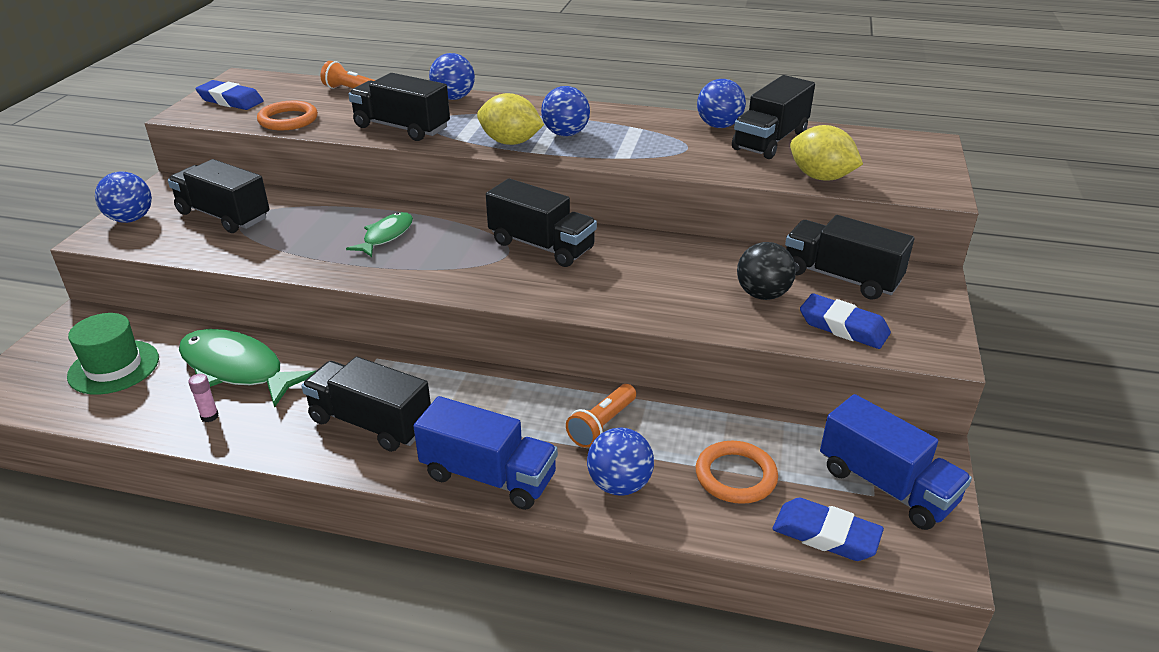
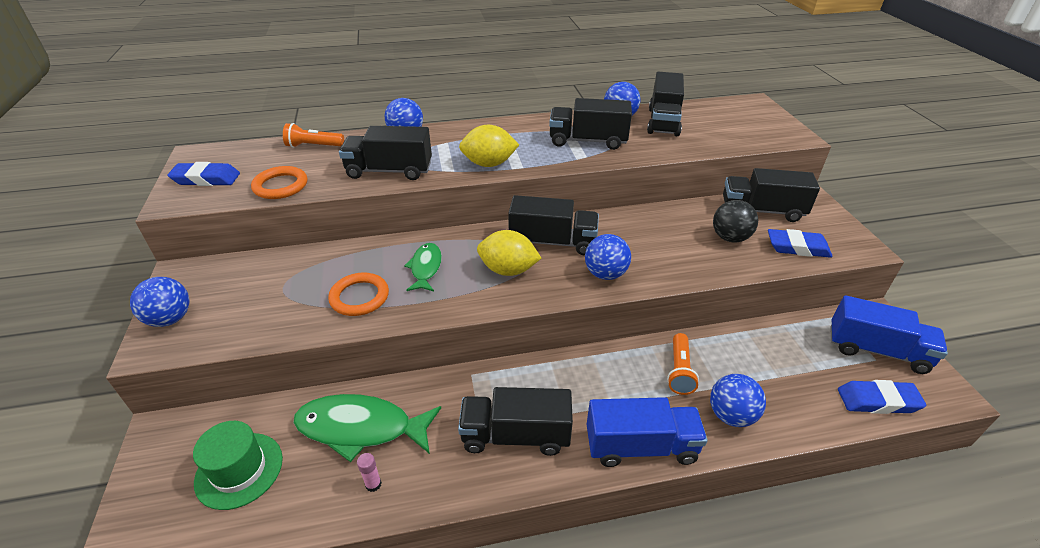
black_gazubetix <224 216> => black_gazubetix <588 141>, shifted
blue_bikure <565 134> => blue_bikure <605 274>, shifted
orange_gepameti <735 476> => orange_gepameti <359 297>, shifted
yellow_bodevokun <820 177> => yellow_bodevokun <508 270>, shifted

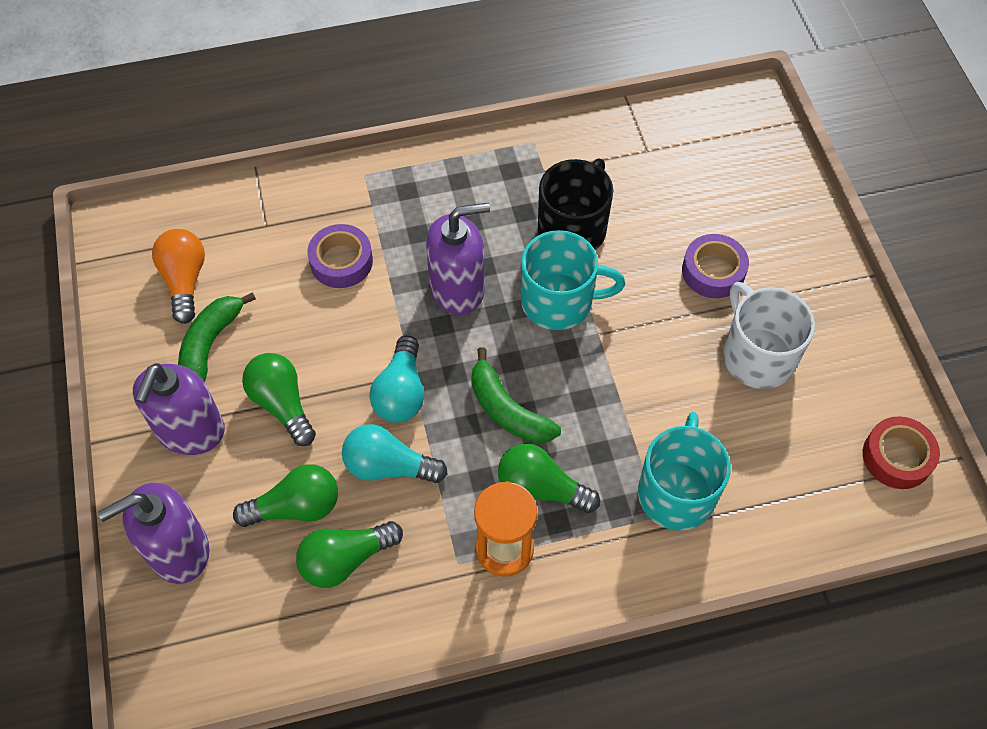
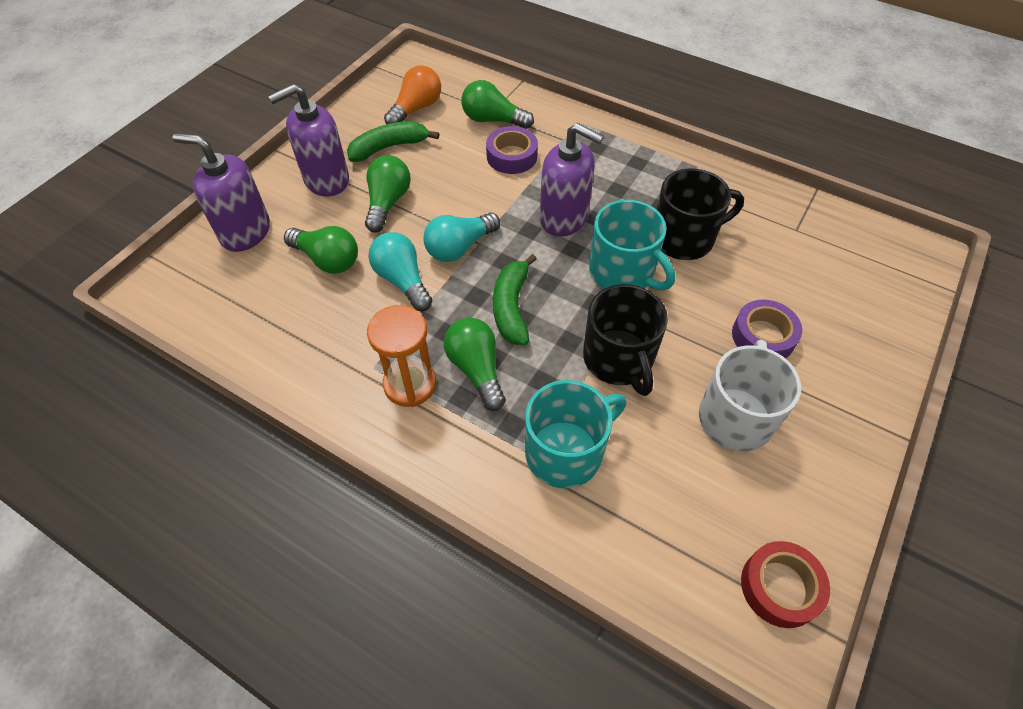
nothing => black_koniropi <618 359>
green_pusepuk <346 559> => green_pusepuk <493 120>, shifted

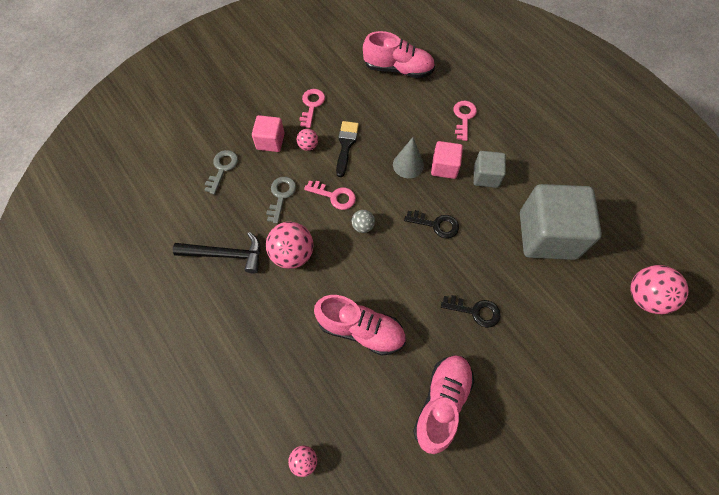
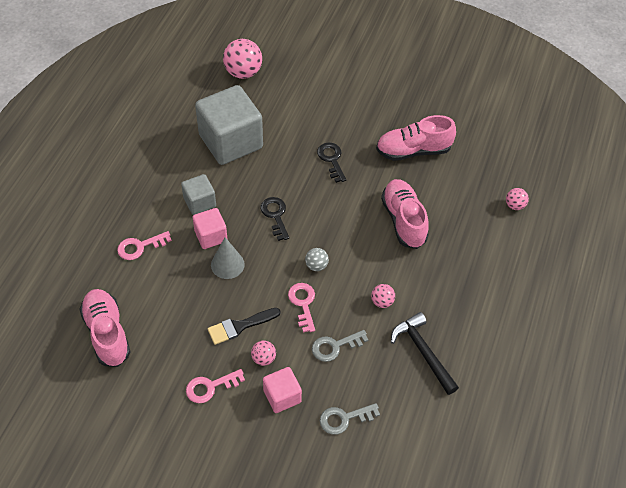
pink_bikure <292 254> => pink_bikure <382 302>, x0.52

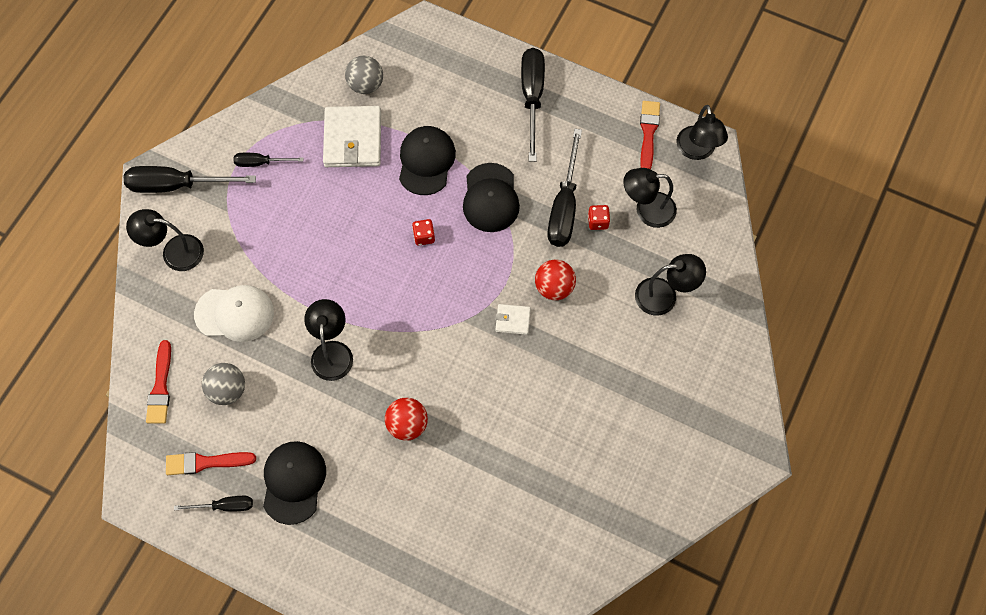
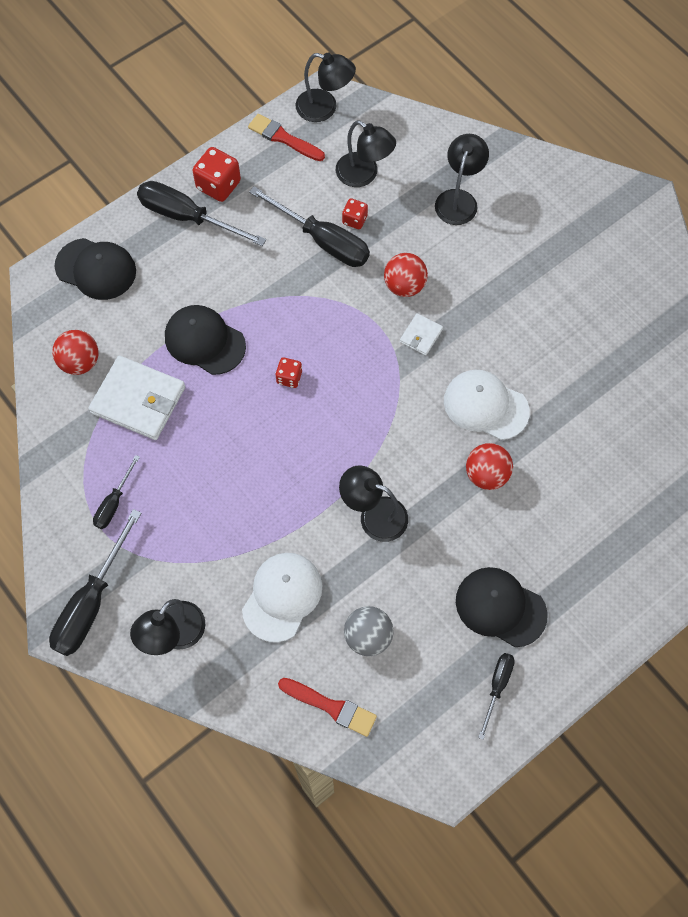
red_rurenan <206 462> => nothing
nothing => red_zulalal <218 185>
nothing => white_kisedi <485 406>
black_kisedi <490 198> => black_kisedi <96 269>, shifted
grey_bikure <366 85> => red_bikure <80 362>
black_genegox <647 210> => black_genegox <364 175>, 75 degrees counterclockwise

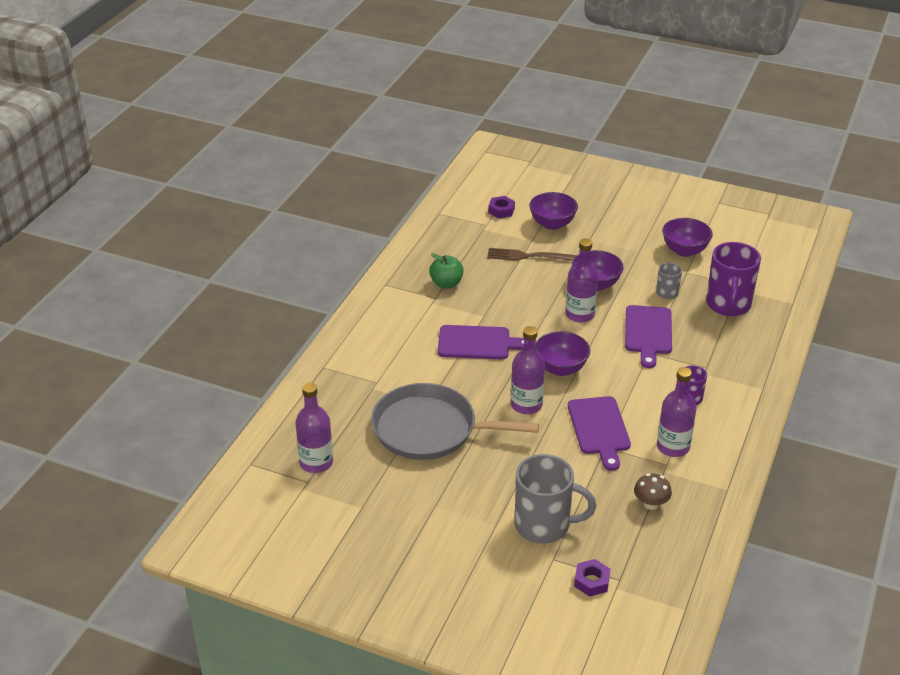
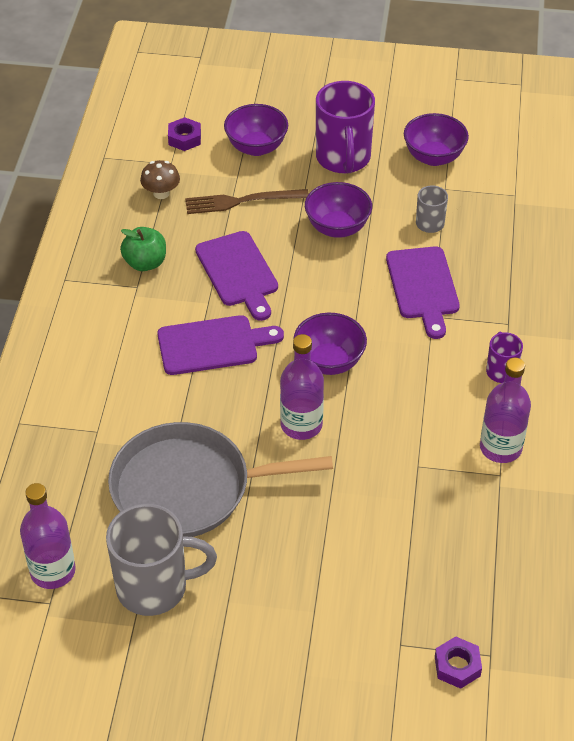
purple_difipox <579 314> => nothing
grey_koniropi <544 525> => grey_koniropi <154 587>, shifted
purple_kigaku <599 429> => purple_kigaku <238 272>, shifted
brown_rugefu <651 504> => brown_rugefu <161 193>, shifted
purple_koniropi <728 305> => purple_koniropi <343 159>, shifted

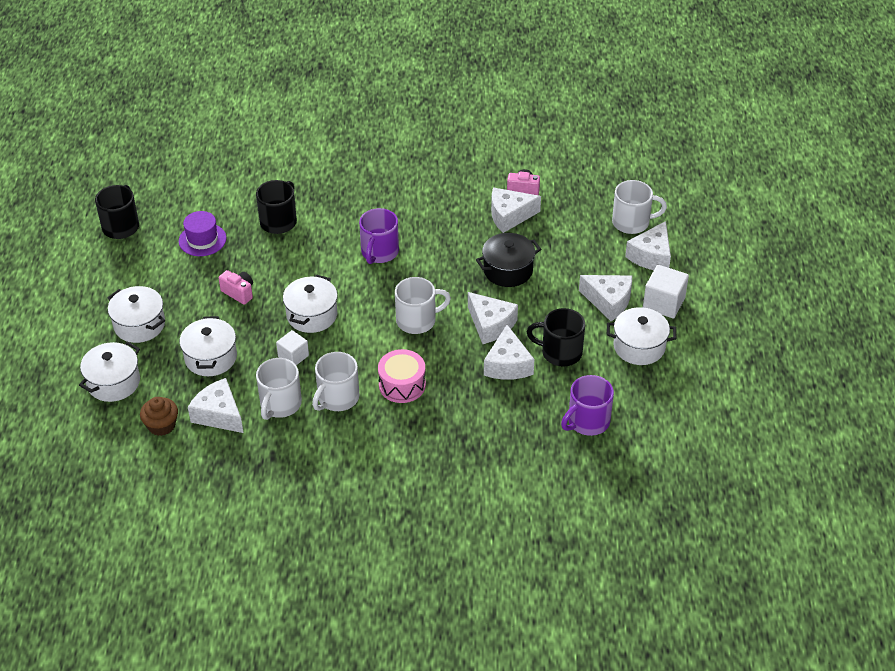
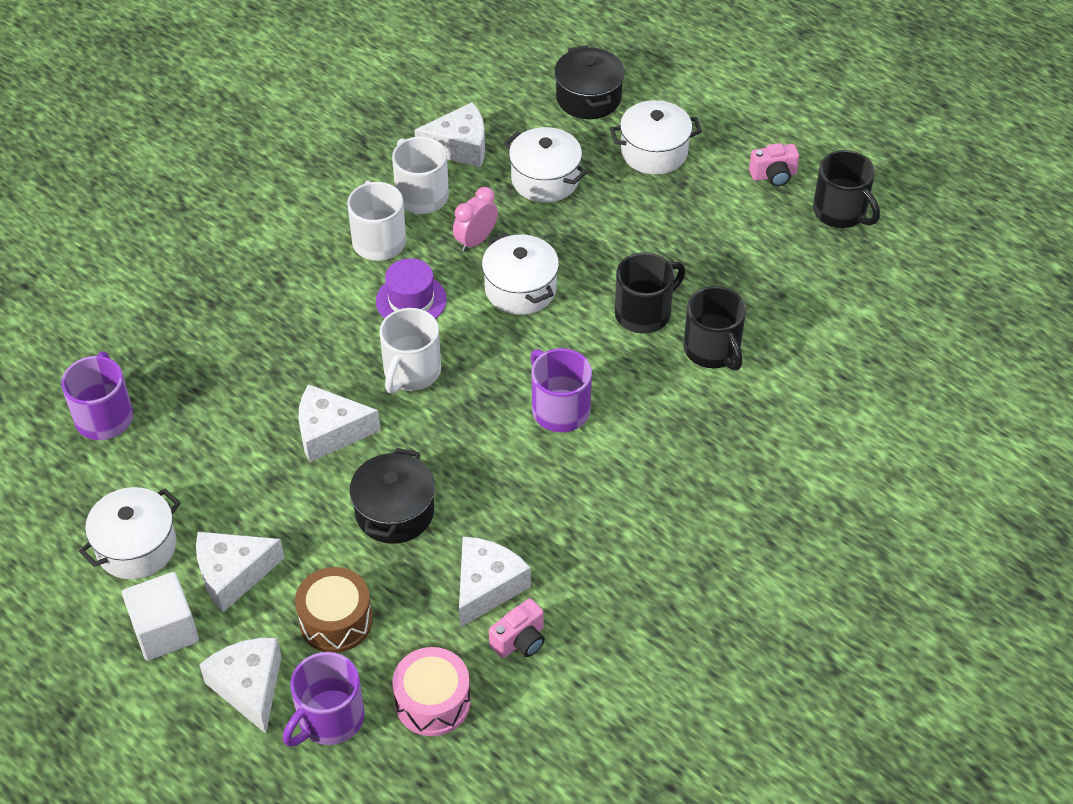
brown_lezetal <161 425> => nothing
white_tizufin <508 365> => nothing
nothing => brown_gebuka <336 620>
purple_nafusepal <202 240> => purple_nafusepal <411 300>, shifted
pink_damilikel <239 293> => pink_damilikel <773 176>, shifted
pink_gebuka <402 385> => pink_gebuka <432 702>, shifted
black_koniropi <560 352> => black_koniropi <644 313>, shifted
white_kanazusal <293 356> => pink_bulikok <476 240>
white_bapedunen <113 382> => black_bapedunen <588 98>
white_koniropi <632 222> => purple_koniropi <329 719>

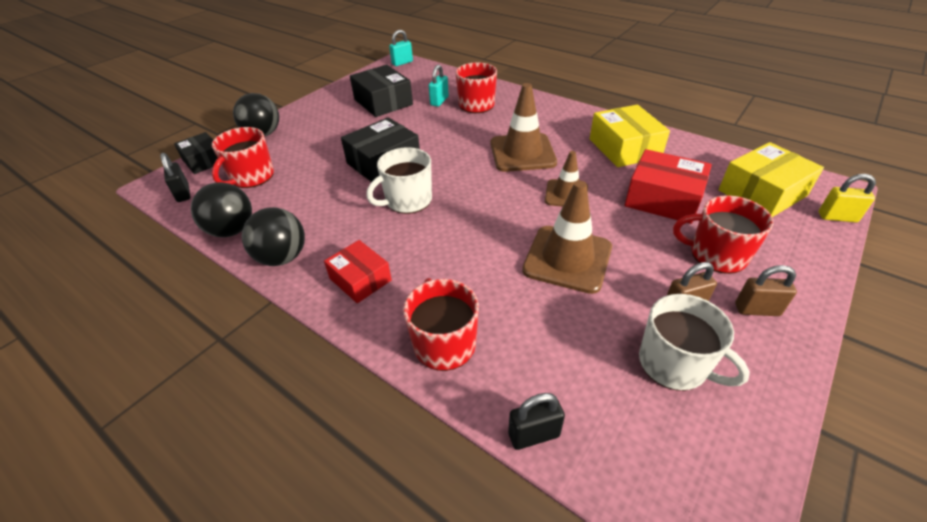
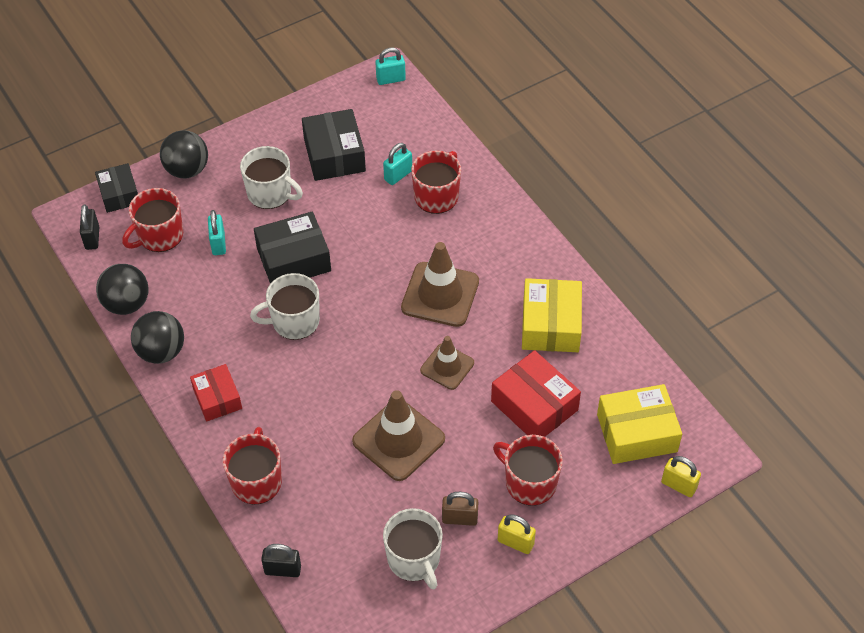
nothing => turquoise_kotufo <218 244>
nothing => white_koniropi <270 193>
brown_kotufo <757 309> => yellow_kotufo <515 542>

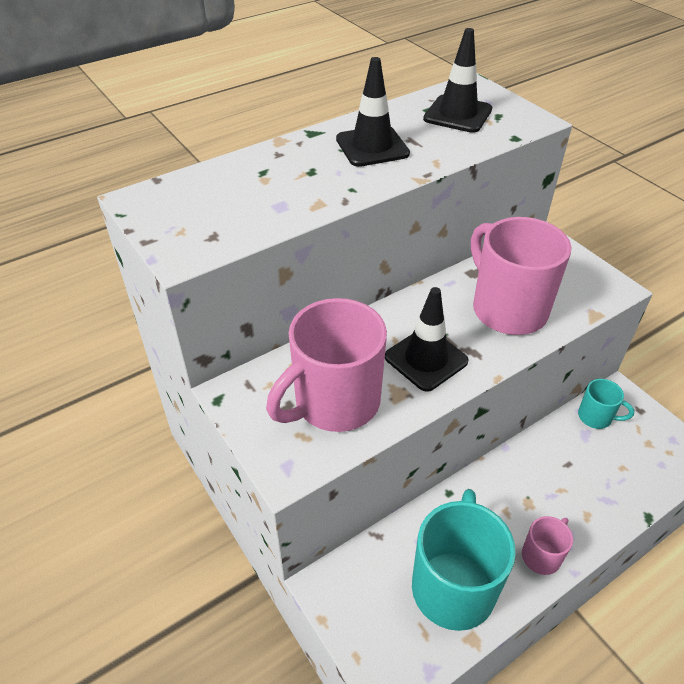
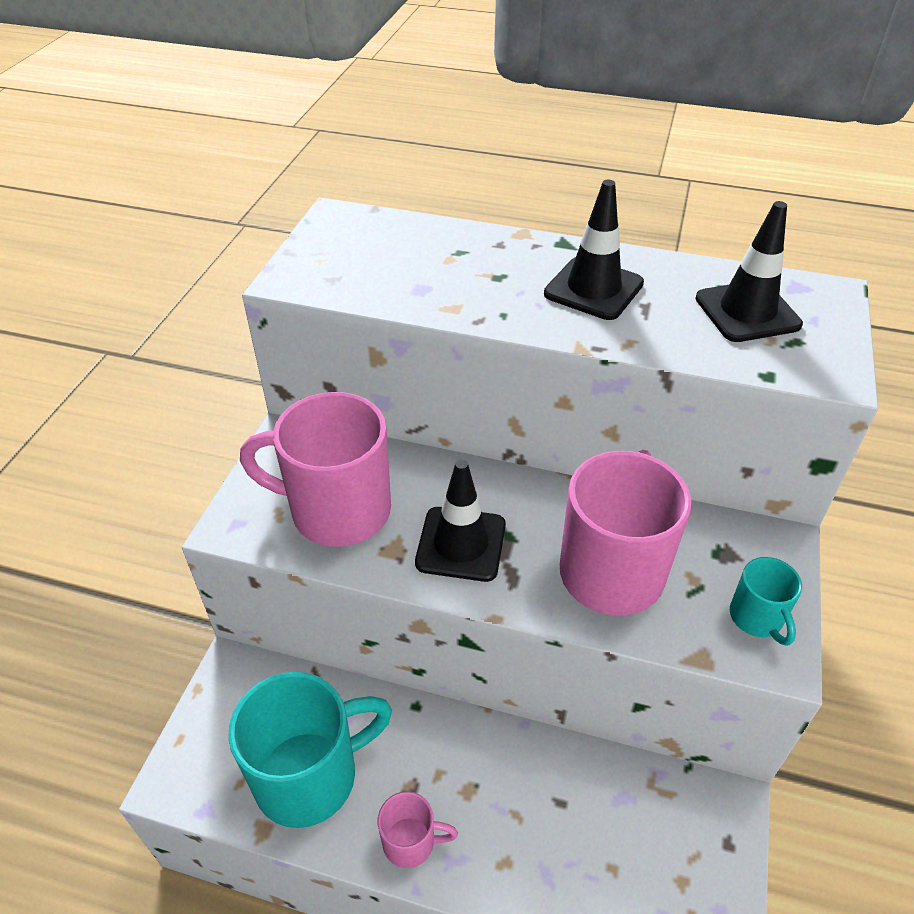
turquoise_koniropi <596 417> => turquoise_koniropi <757 618>, shifted

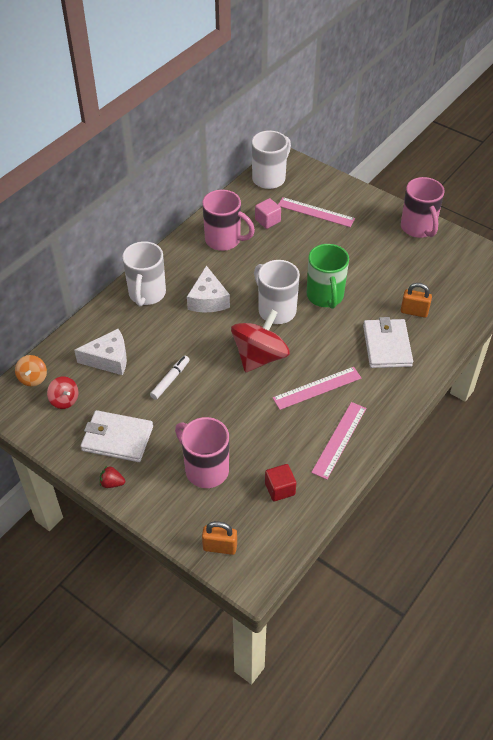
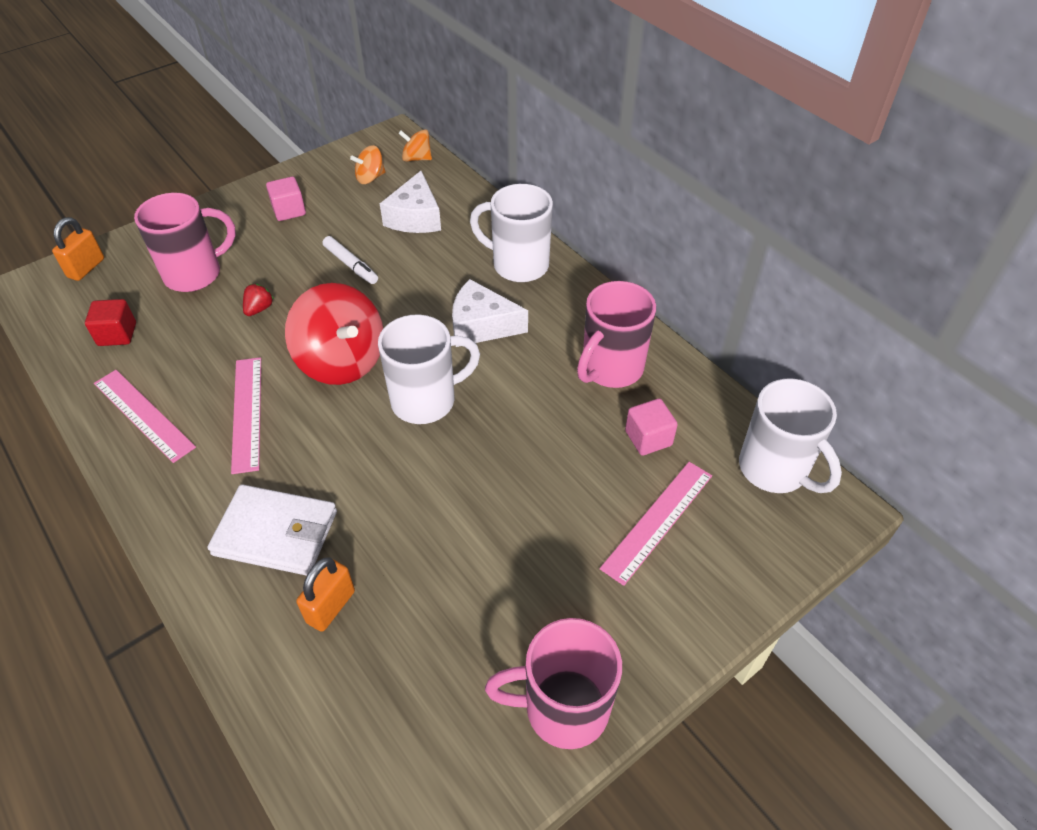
green_koniropi <325 296> => nothing
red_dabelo <112 483> => red_dabelo <259 309>, shifted
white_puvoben <117 438> => pink_kanazusal <289 211>
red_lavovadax <64 400> => orange_lavovadax <370 178>

